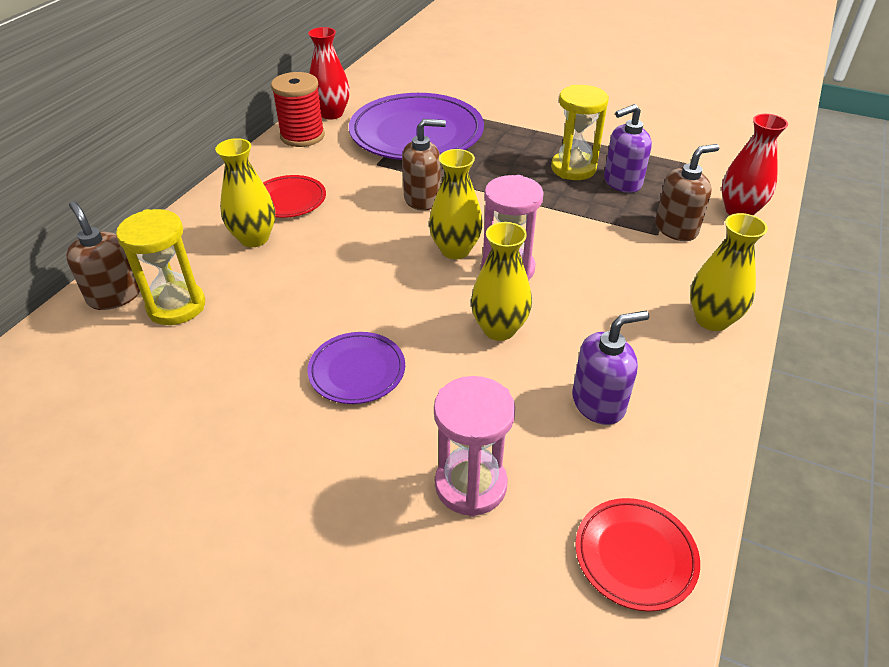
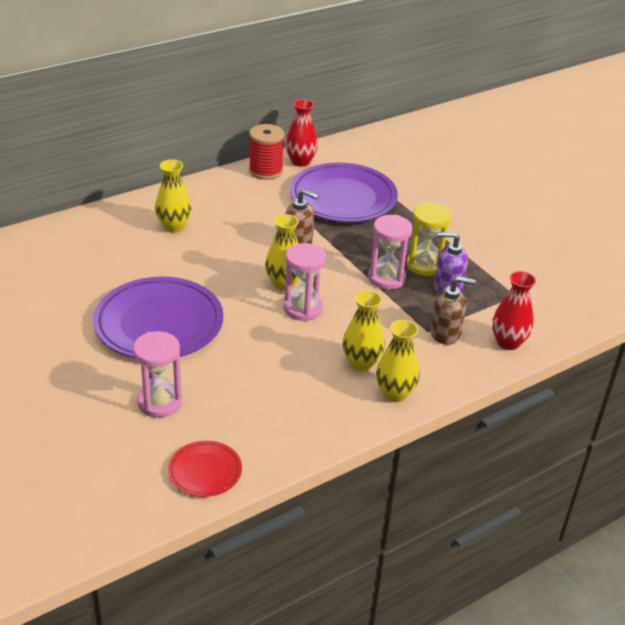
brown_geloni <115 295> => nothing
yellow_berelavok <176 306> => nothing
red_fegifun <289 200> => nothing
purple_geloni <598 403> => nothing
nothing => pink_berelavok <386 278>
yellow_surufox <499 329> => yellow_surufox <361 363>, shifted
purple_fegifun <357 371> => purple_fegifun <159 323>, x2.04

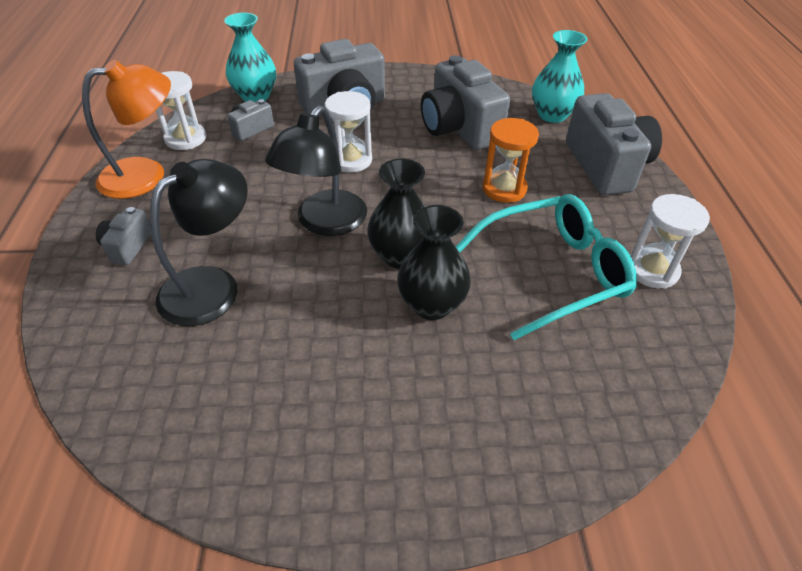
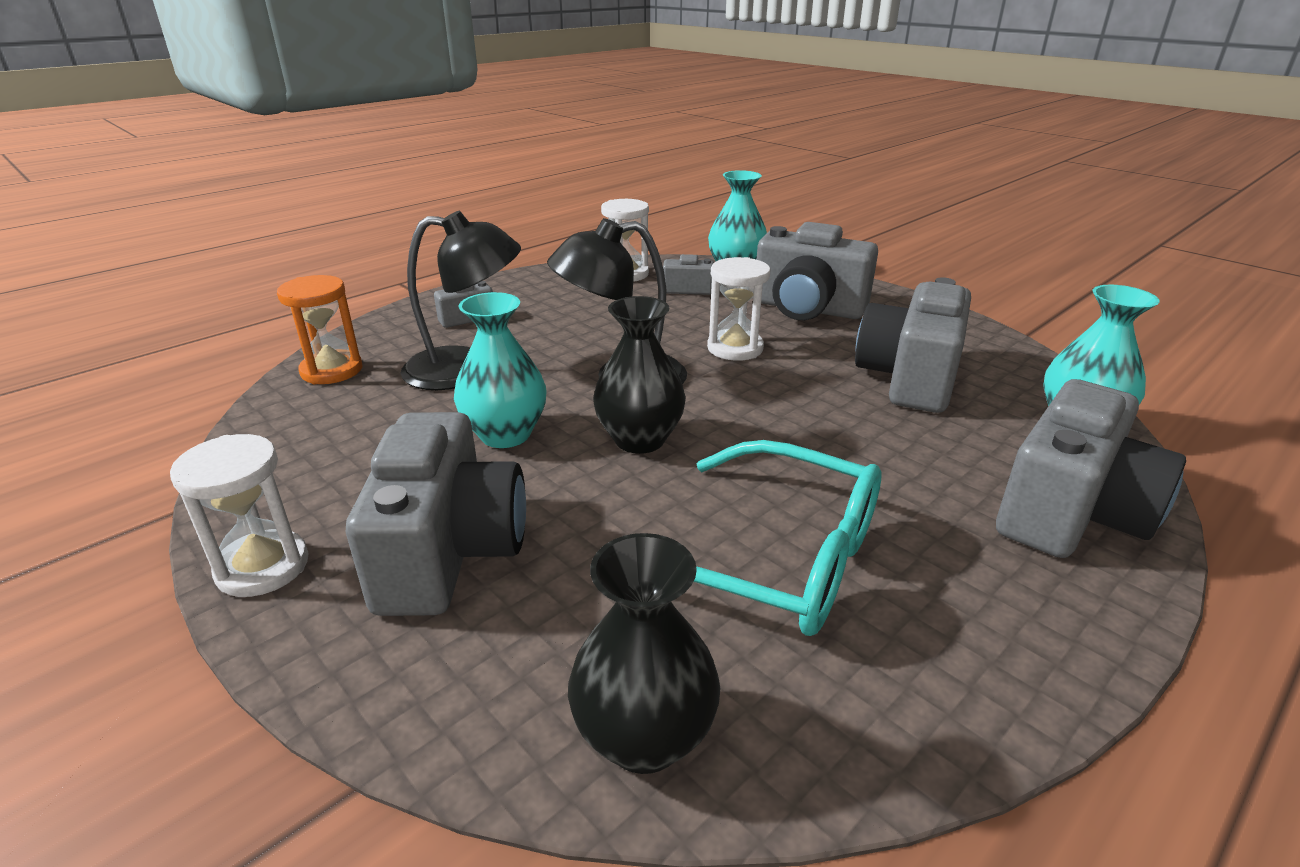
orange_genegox <146 175> => nothing
nothing => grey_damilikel <450 551>
nothing => turquoise_surufox <505 434>
black_surufox <432 305> => black_surufox <644 737>, shifted
orange_berelavok <504 189> => orange_berelavok <332 370>, shifted
white_berelavok <652 270> => white_berelavok <263 567>, shifted

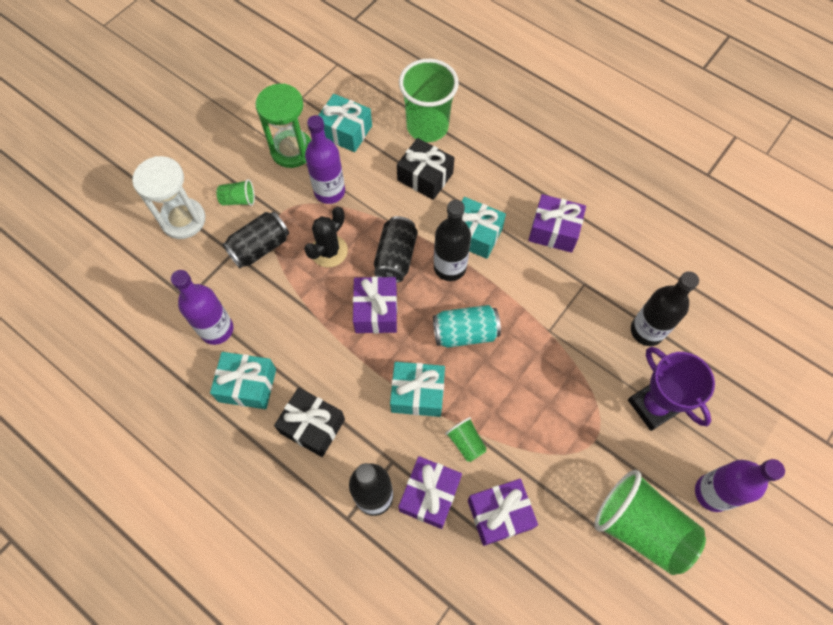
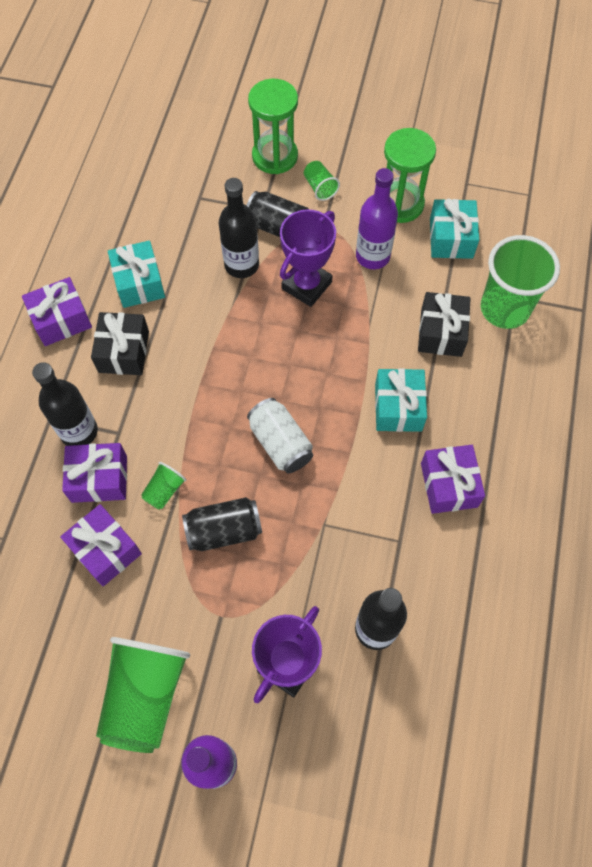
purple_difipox <217 329> => nothing
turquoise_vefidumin <417 394> => nothing
purple_vefidumin <376 311> => purple_vefidumin <61 320>, shifted
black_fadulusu <396 257> => black_fadulusu <224 530>, shifted
black_difipox <449 267> => black_difipox <241 265>, shifted
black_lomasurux <329 251> => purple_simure <306 285>
white_berelavok <183 220> => green_berelavok <275 156>
turquoise_fadulusu <465 333> => white_fadulusu <280 443>

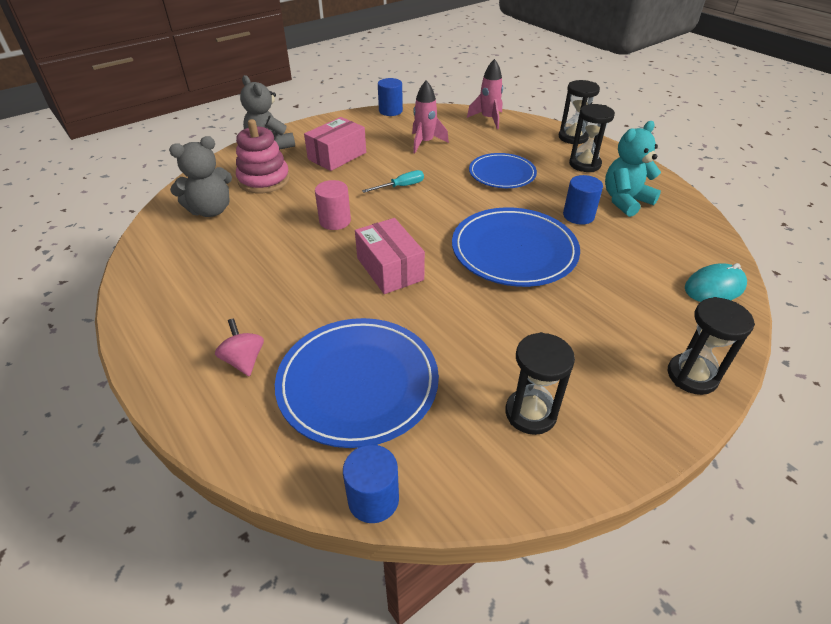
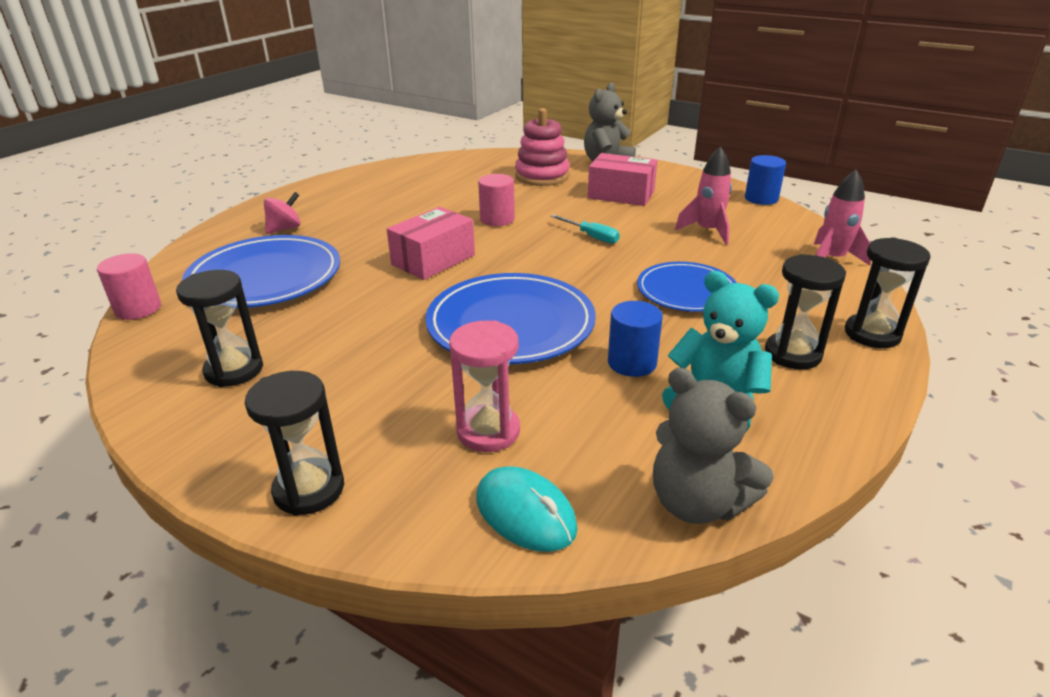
nothing => pink_berelavok <488 431>
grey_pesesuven <211 210> => grey_pesesuven <697 503>, shifted
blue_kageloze <373 499> => pink_kageloze <138 309>

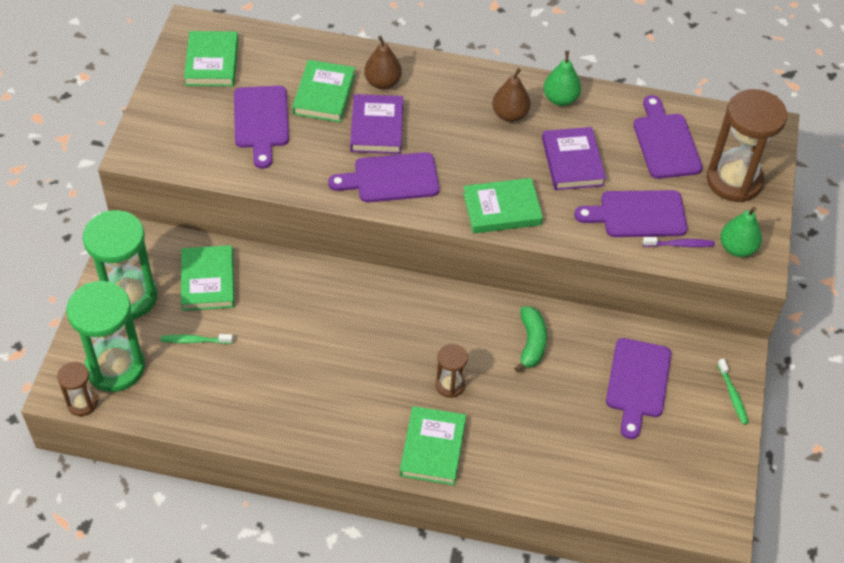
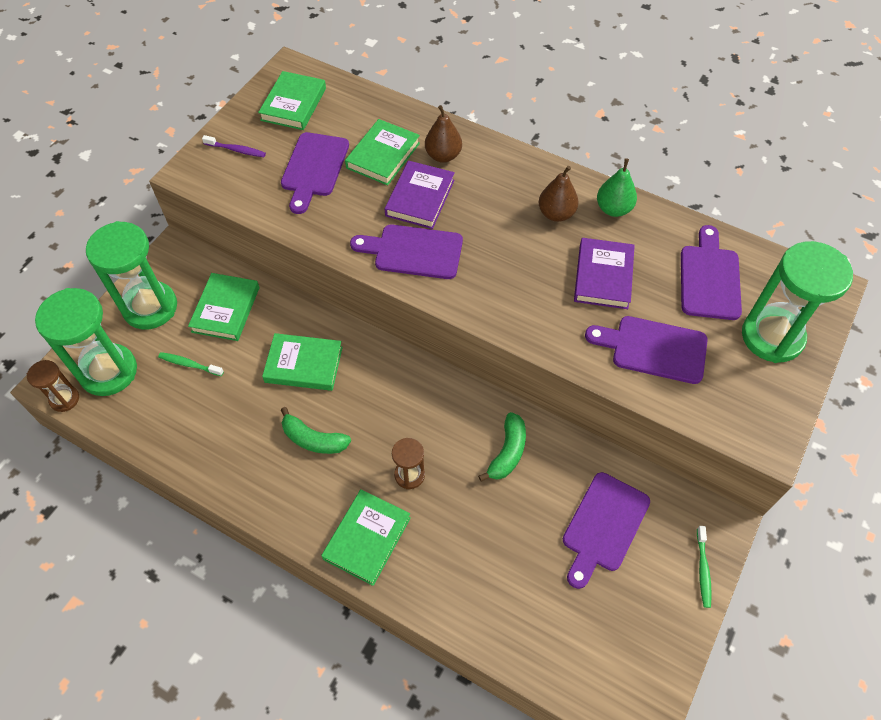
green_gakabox <737 248> => nothing
nothing => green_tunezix <313 439>
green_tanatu <502 209> => green_tanatu <304 364>, shifted
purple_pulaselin <680 245> => purple_pulaselin <236 150>, shifted
brown_berelavok <734 181> => green_berelavok <772 337>

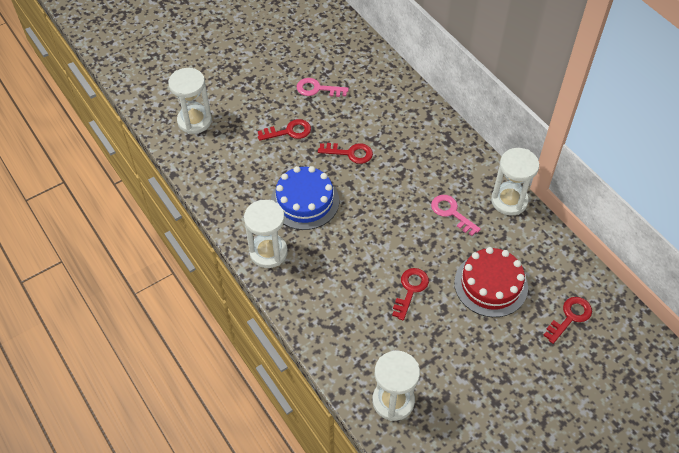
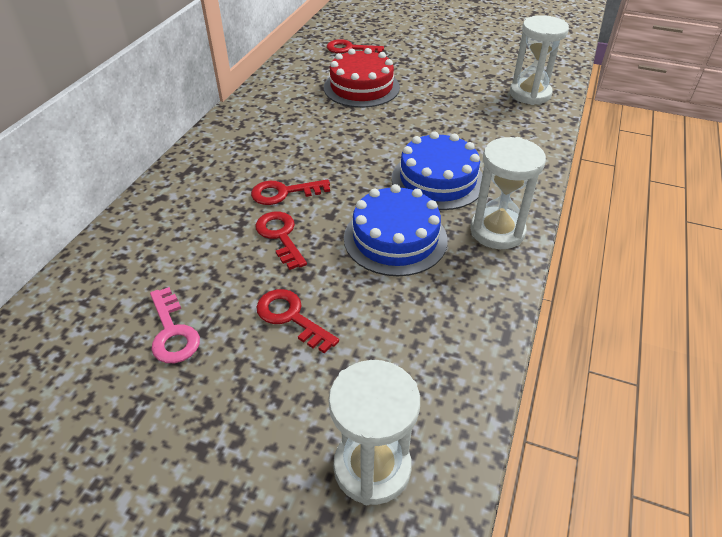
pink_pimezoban <451 213> => nothing
white_berelavok <509 201> => nothing
nothing => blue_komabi <437 180>
red_pimezoban <410 289> => red_pimezoban <284 193>, shifted

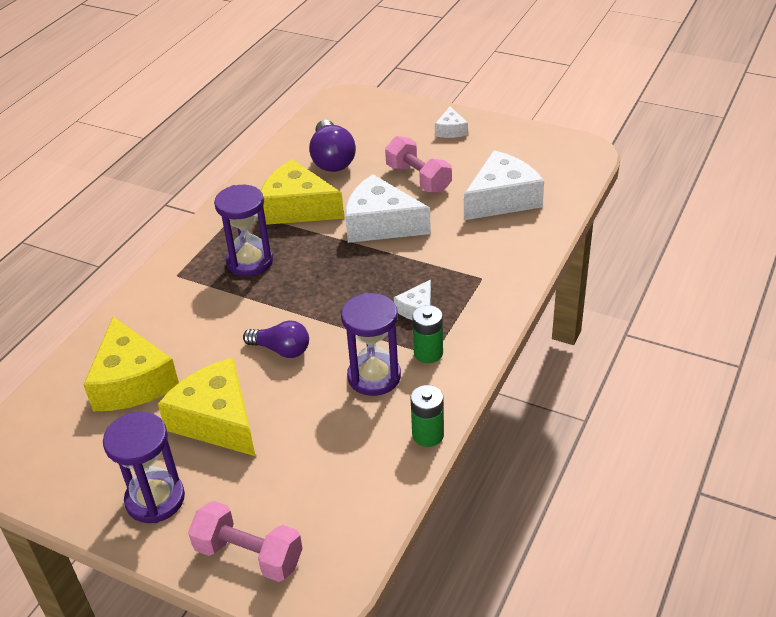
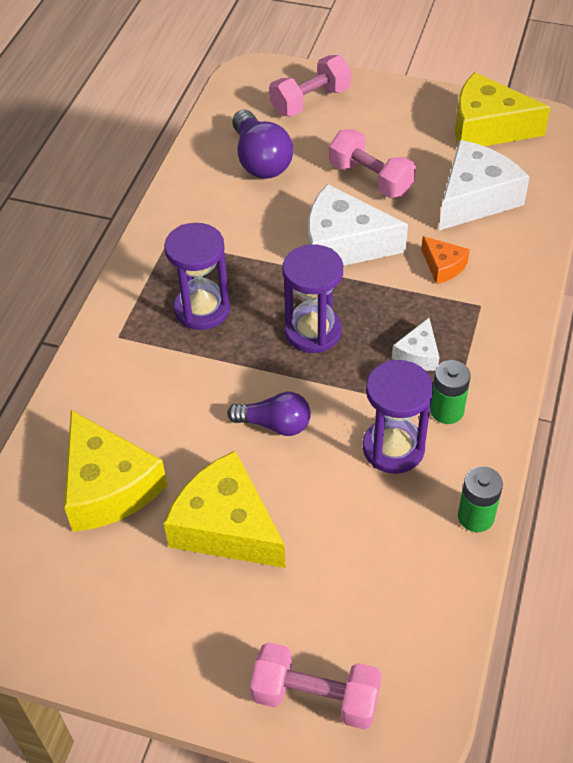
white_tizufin <451 130> => nothing
nothing => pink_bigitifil <310 101>
nothing => orange_tizufin <443 266>
purple_berelavok <155 499> => purple_berelavok <313 332>, shifted
yellow_tizufin <297 208> => yellow_tizufin <487 128>, shifted

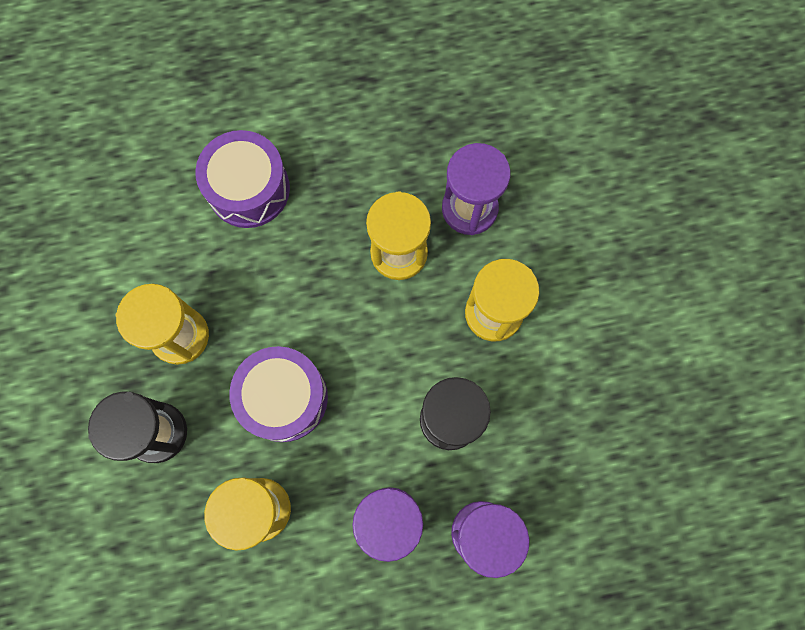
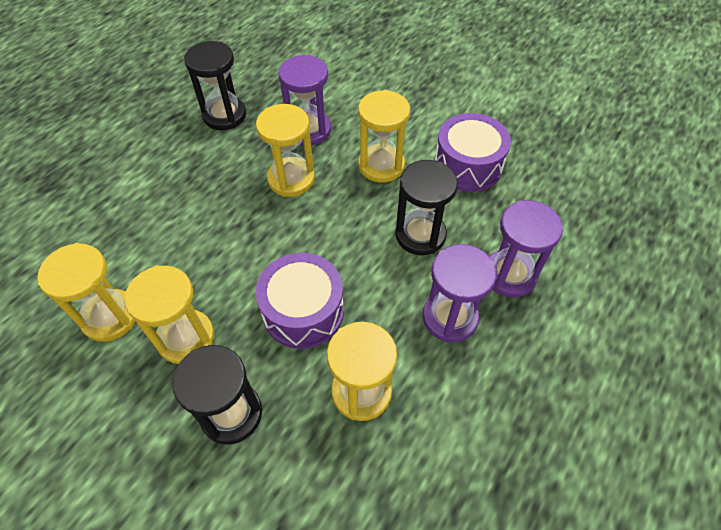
nothing => yellow_berelavok <110 317>
nothing => black_berelavok <224 115>
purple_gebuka <248 189> => purple_gebuka <467 165>, shifted

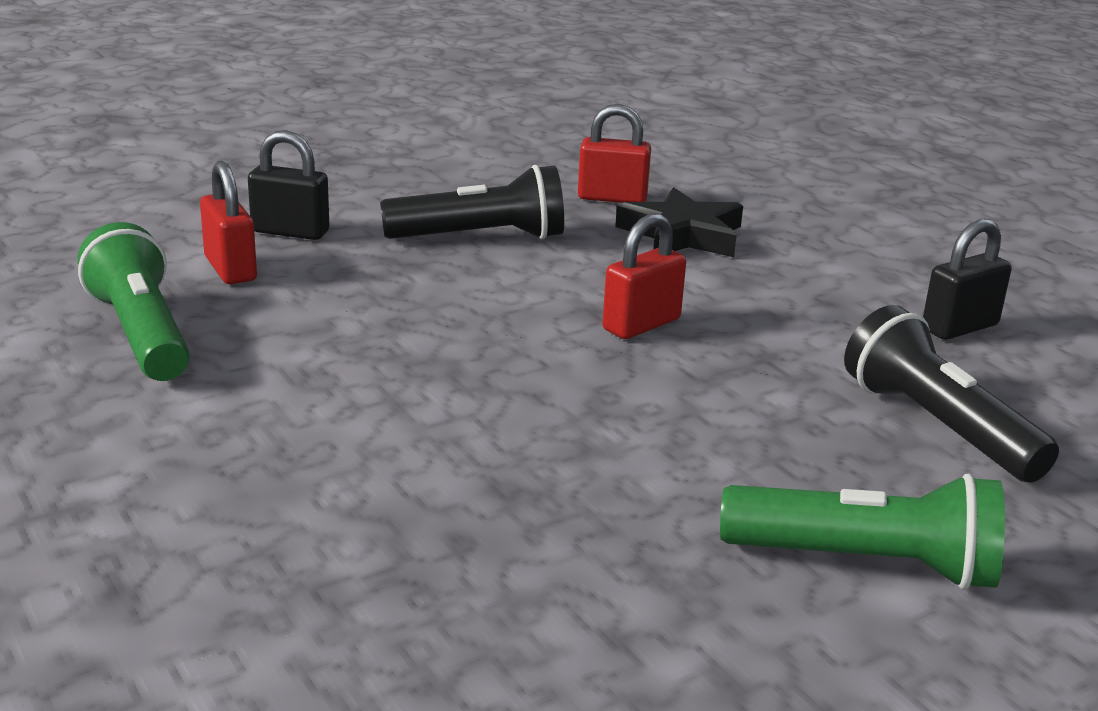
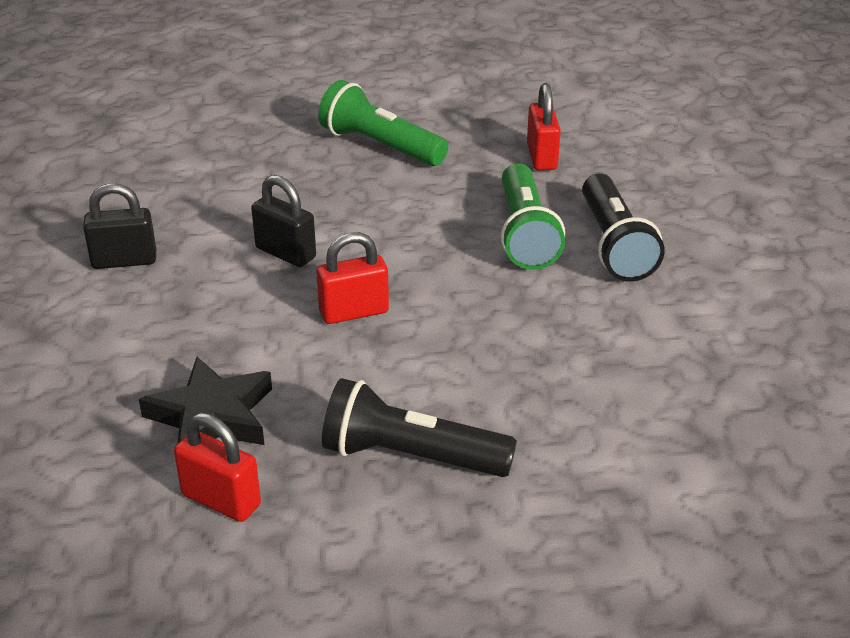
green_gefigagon <142 334> => green_gefigagon <525 234>, shifted
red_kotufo <230 269> => red_kotufo <541 157>, shifted
black_kotufo <290 232> => black_kotufo <285 253>, shifted
black_gefigagon <937 426> => black_gefigagon <614 245>, shifted

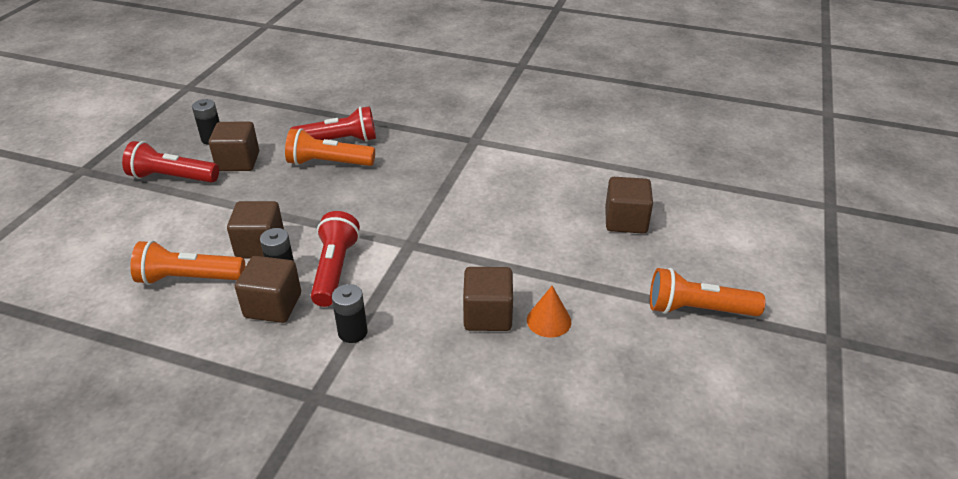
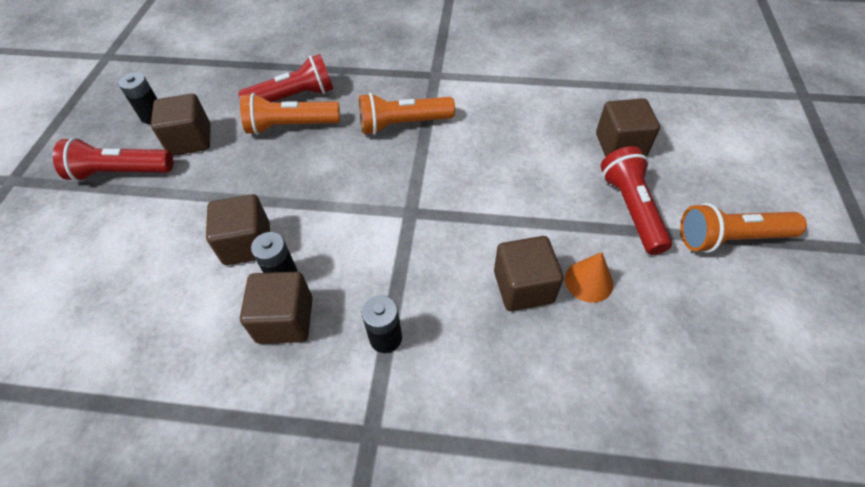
orange_gefigagon <188 278> => orange_gefigagon <403 124>, shifted
red_gefigagon <334 269> => red_gefigagon <631 209>, shifted

